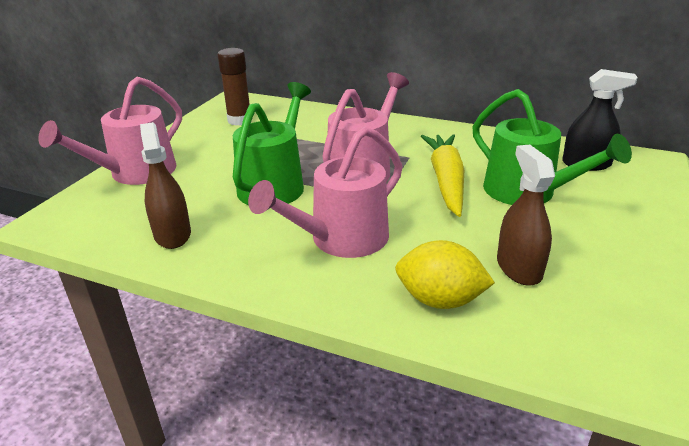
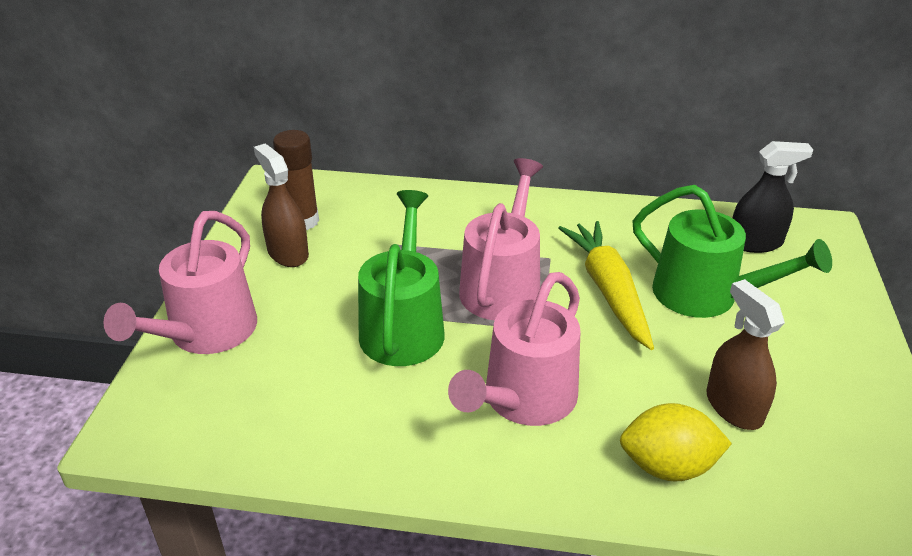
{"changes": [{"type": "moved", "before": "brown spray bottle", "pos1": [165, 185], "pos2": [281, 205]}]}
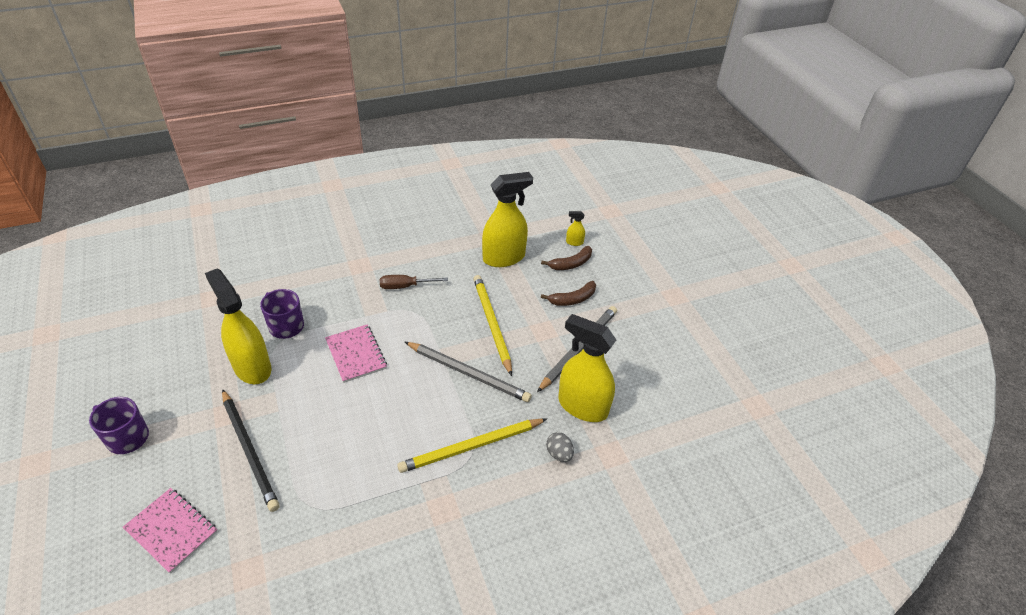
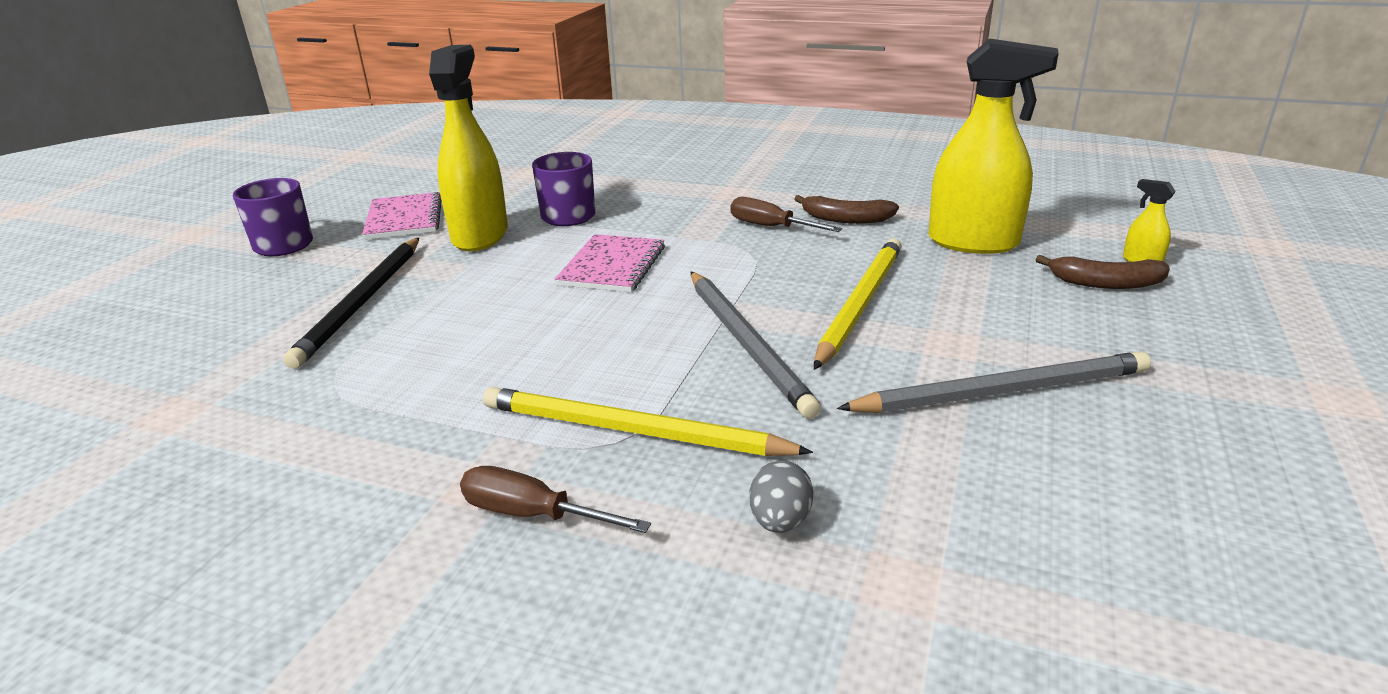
{"changes": [{"type": "moved", "before": "pink notebook", "pos1": [170, 531], "pos2": [401, 216]}, {"type": "moved", "before": "brown banana", "pos1": [568, 293], "pos2": [846, 209]}, {"type": "removed", "before": "yellow spray bottle", "pos1": [587, 368]}, {"type": "added", "after": "brown screwdriver", "pos2": [555, 499]}]}
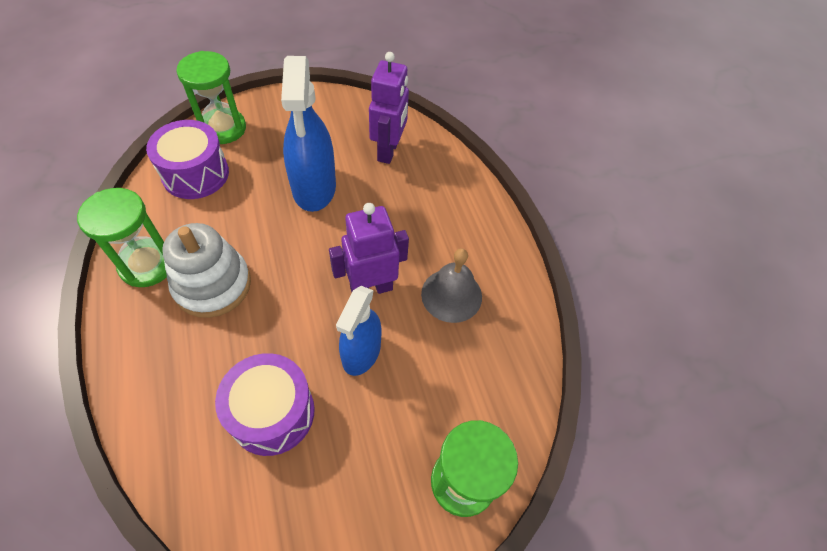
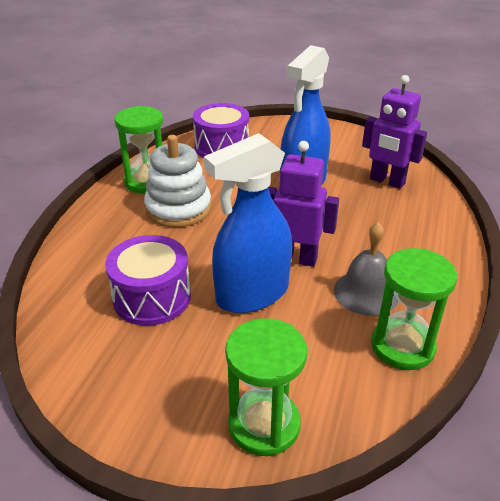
{"changes": [{"type": "moved", "before": "green hourglass", "pos1": [211, 97], "pos2": [414, 309]}, {"type": "resized", "before": "blue spray bottle", "pos1": [359, 331], "pos2": [248, 223], "scale": 1.52}, {"type": "turned", "before": "purple robot", "pos1": [389, 108], "pos2": [394, 132], "turn": 75}]}
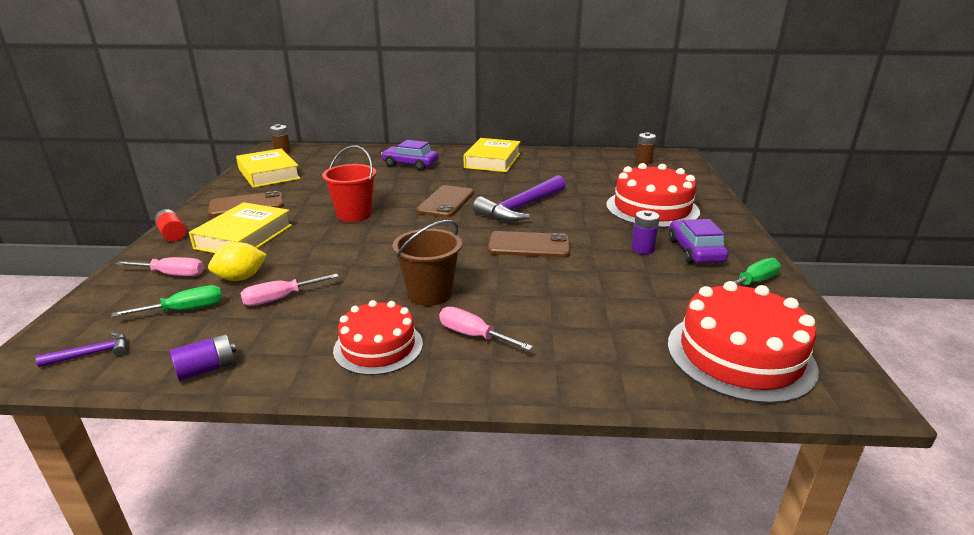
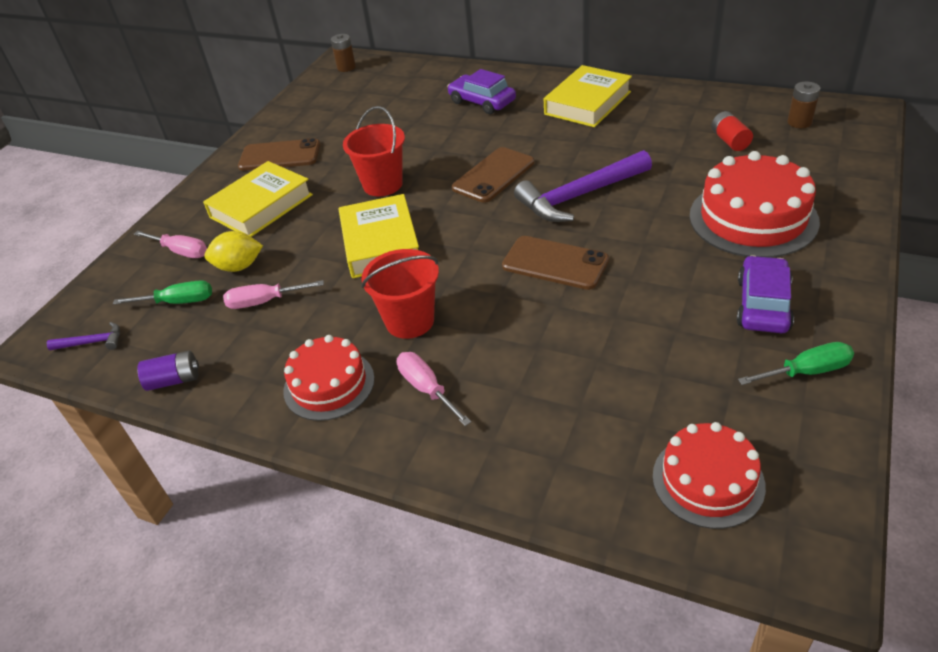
{"changes": [{"type": "moved", "before": "red battery", "pos1": [170, 225], "pos2": [732, 131]}, {"type": "moved", "before": "yellow book", "pos1": [268, 168], "pos2": [379, 236]}, {"type": "recoloured", "before": "brown bucket", "after": "red bucket", "pos1": [427, 263], "pos2": [400, 294]}, {"type": "removed", "before": "purple battery", "pos1": [645, 232]}, {"type": "resized", "before": "red cake", "pos1": [743, 342], "pos2": [709, 475], "scale": 0.64}]}
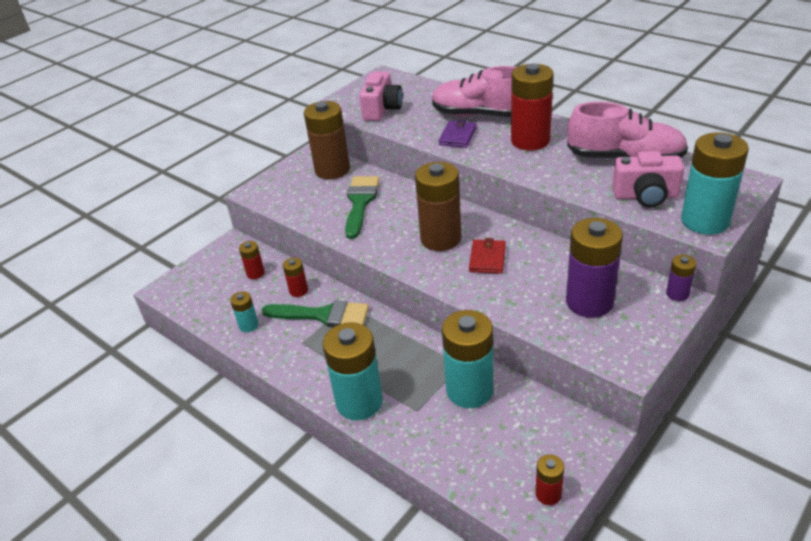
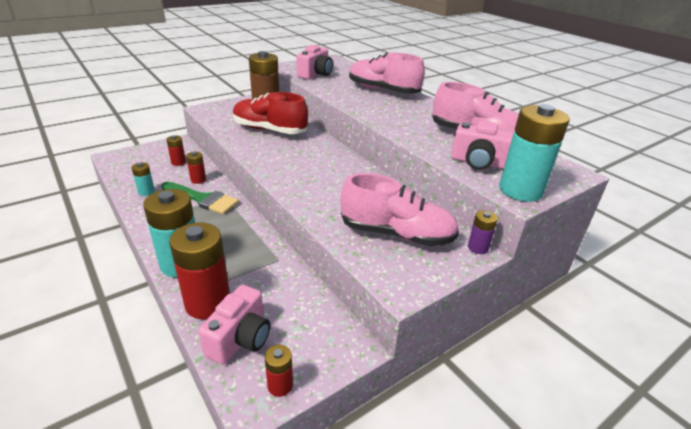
{"changes": [{"type": "replaced", "before": "green brush", "after": "red shoe", "pos1": [362, 207], "pos2": [270, 113]}, {"type": "removed", "before": "brown battery", "pos1": [438, 206]}, {"type": "removed", "before": "purple wallet", "pos1": [457, 134]}, {"type": "removed", "before": "turquoise battery", "pos1": [467, 359]}, {"type": "removed", "before": "red wallet", "pos1": [487, 256]}, {"type": "moved", "before": "red battery", "pos1": [532, 107], "pos2": [199, 270]}, {"type": "replaced", "before": "purple battery", "after": "pink shoe", "pos1": [594, 268], "pos2": [400, 209]}, {"type": "added", "after": "pink camera", "pos2": [234, 325]}]}
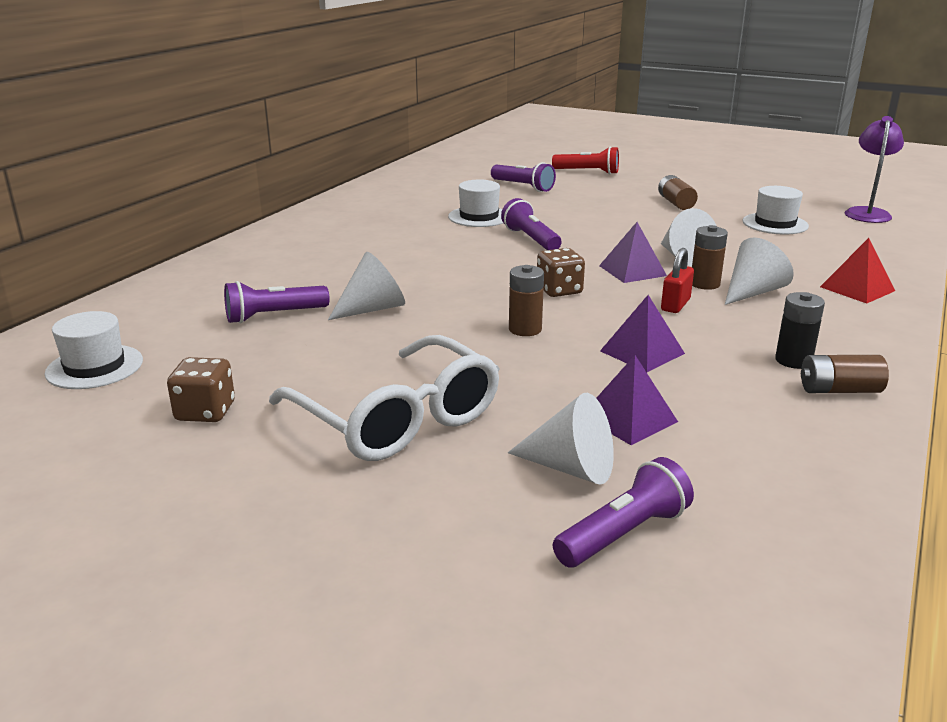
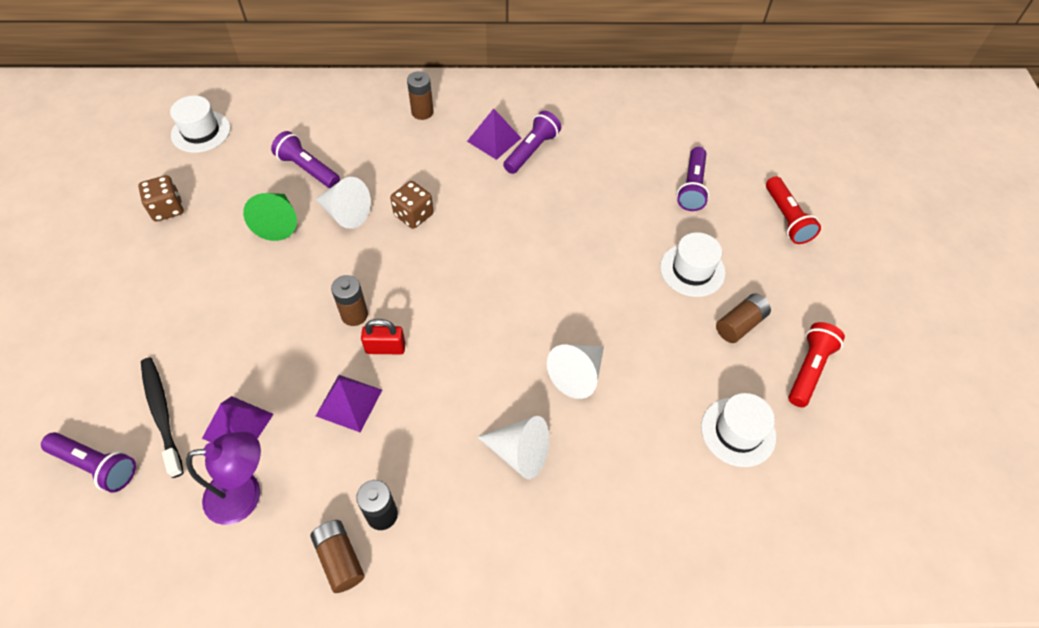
{"changes": [{"type": "removed", "before": "white glasses", "pos1": [384, 398]}, {"type": "moved", "before": "white hat", "pos1": [475, 203], "pos2": [693, 264]}, {"type": "moved", "before": "purple flashlight", "pos1": [531, 224], "pos2": [532, 142]}, {"type": "replaced", "before": "white cone", "after": "black toothbrush", "pos1": [561, 439], "pos2": [162, 418]}, {"type": "moved", "before": "brown dice", "pos1": [561, 272], "pos2": [412, 205]}, {"type": "moved", "before": "purple pyramid", "pos1": [633, 252], "pos2": [494, 134]}, {"type": "moved", "before": "red padlock", "pos1": [677, 280], "pos2": [383, 336]}, {"type": "moved", "before": "brown battery", "pos1": [710, 257], "pos2": [420, 95]}, {"type": "removed", "before": "red pyramid", "pos1": [857, 271]}, {"type": "moved", "before": "purple lamp", "pos1": [874, 169], "pos2": [223, 478]}, {"type": "added", "after": "green cone", "pos2": [270, 217]}, {"type": "added", "after": "red flashlight", "pos2": [816, 364]}]}
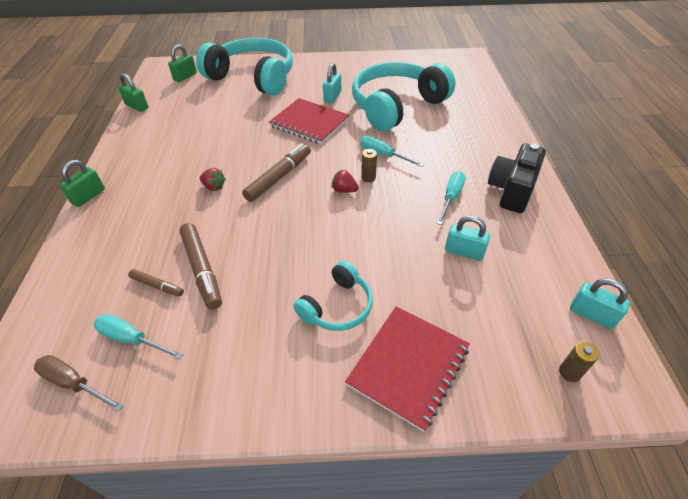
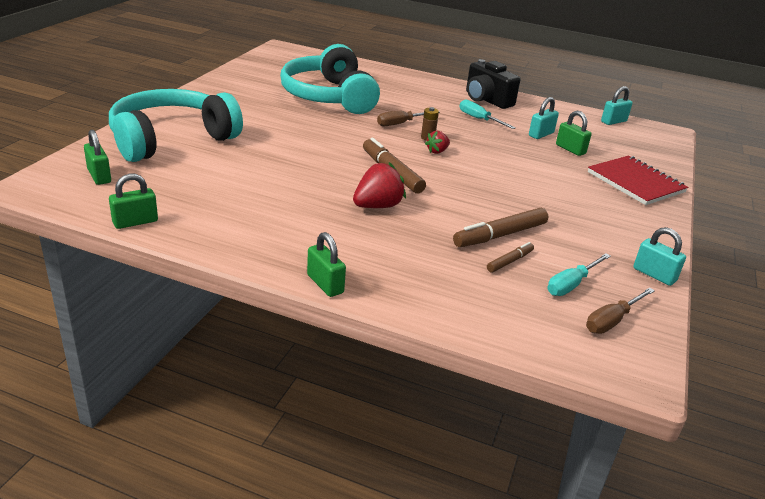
{"changes": [{"type": "turned", "before": "brown marker", "pos1": [200, 266], "pos2": [500, 227], "turn": 150}, {"type": "resized", "before": "red strawberry", "pos1": [213, 179], "pos2": [379, 185], "scale": 1.73}, {"type": "removed", "before": "red notebook", "pos1": [309, 121]}, {"type": "removed", "before": "turquoise headphones", "pos1": [333, 296]}, {"type": "moved", "before": "turquoise padlock", "pos1": [332, 83], "pos2": [659, 256]}, {"type": "recoloured", "before": "turquoise screwdriver", "after": "brown screwdriver", "pos1": [392, 151], "pos2": [408, 118]}, {"type": "removed", "before": "brown battery", "pos1": [579, 361]}, {"type": "added", "after": "green padlock", "pos2": [574, 133]}]}
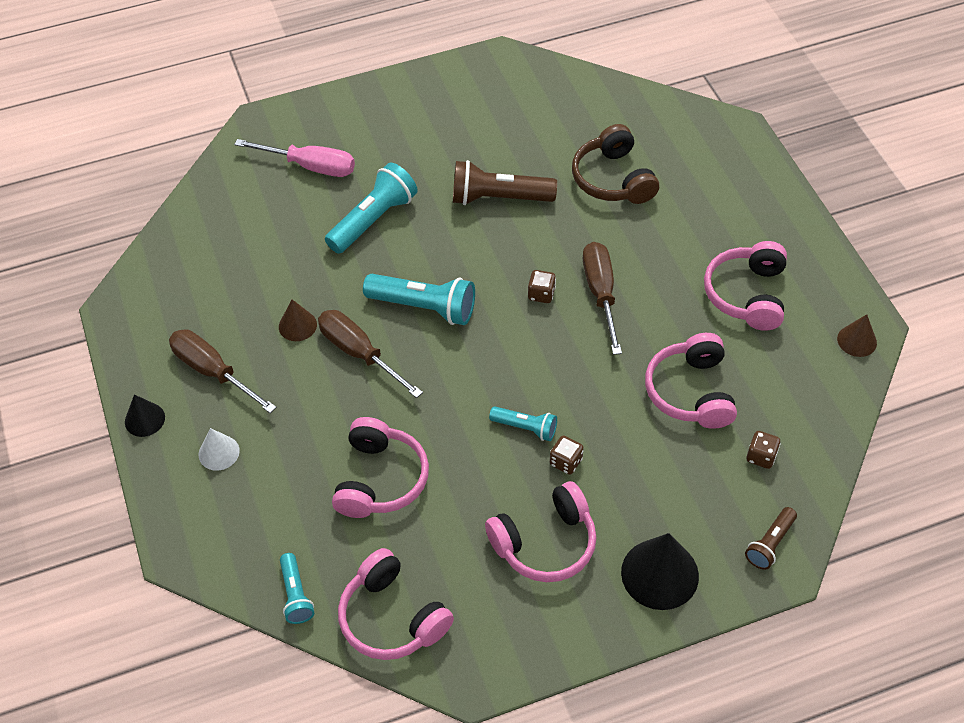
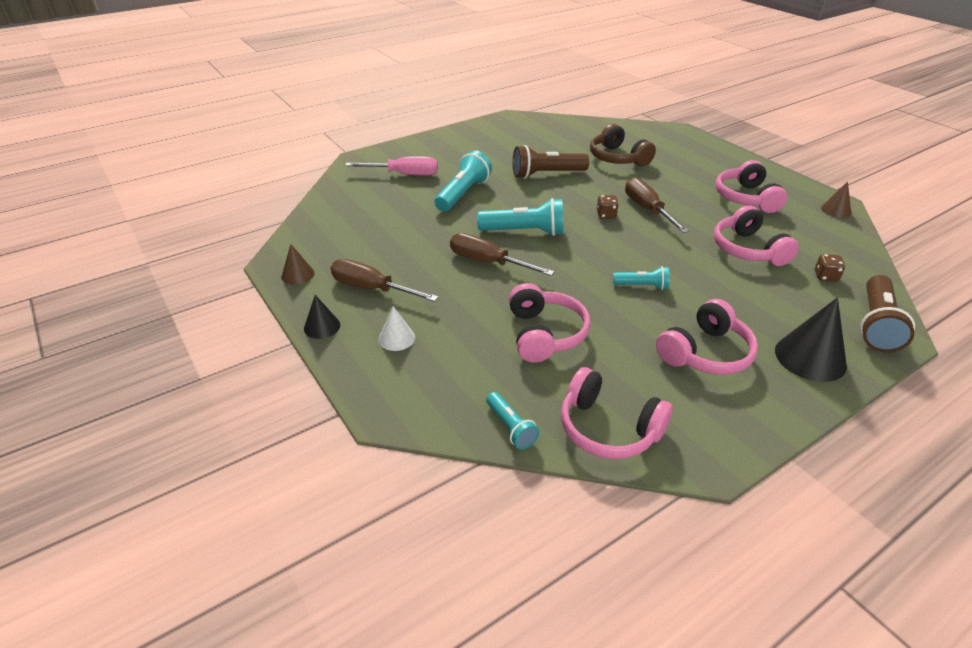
{"changes": [{"type": "moved", "before": "brown cone", "pos1": [298, 320], "pos2": [298, 264]}, {"type": "removed", "before": "brown dice", "pos1": [567, 455]}, {"type": "resized", "before": "brown flashlight", "pos1": [771, 538], "pos2": [887, 314], "scale": 1.76}]}
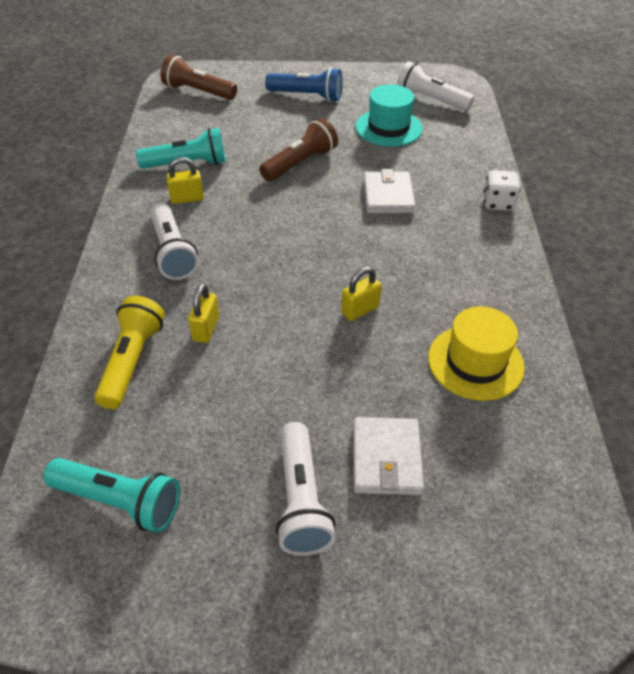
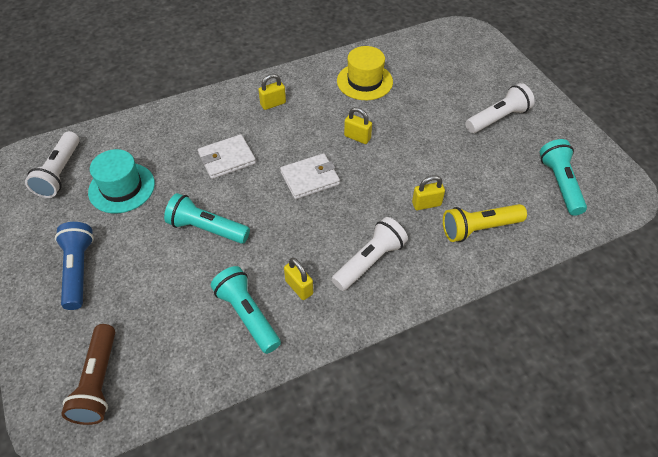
{"changes": [{"type": "recoloured", "before": "brown flashlight", "after": "turquoise flashlight", "pos1": [298, 149], "pos2": [207, 218]}, {"type": "moved", "before": "white wallet", "pos1": [388, 456], "pos2": [310, 176]}, {"type": "removed", "before": "white dice", "pos1": [502, 190]}, {"type": "added", "after": "yellow padlock", "pos2": [272, 92]}]}
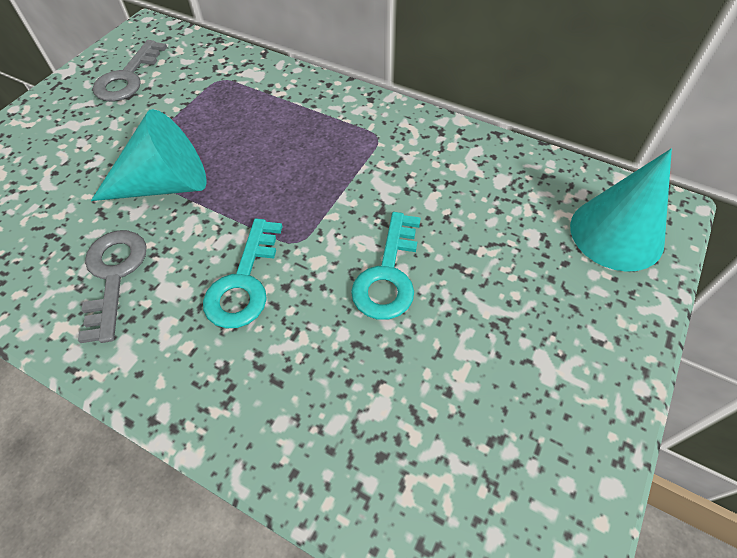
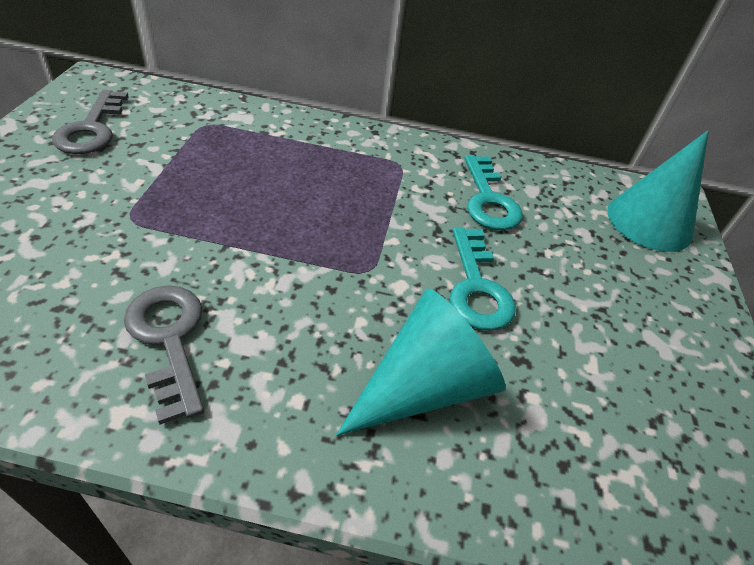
{"changes": [{"type": "moved", "before": "turquoise cone", "pos1": [149, 155], "pos2": [421, 362]}, {"type": "moved", "before": "turquoise key", "pos1": [243, 273], "pos2": [493, 192]}]}
